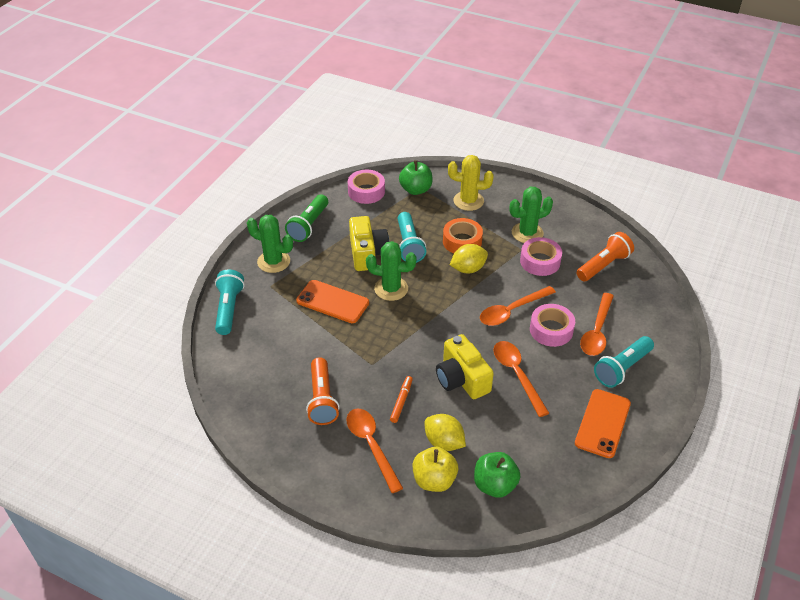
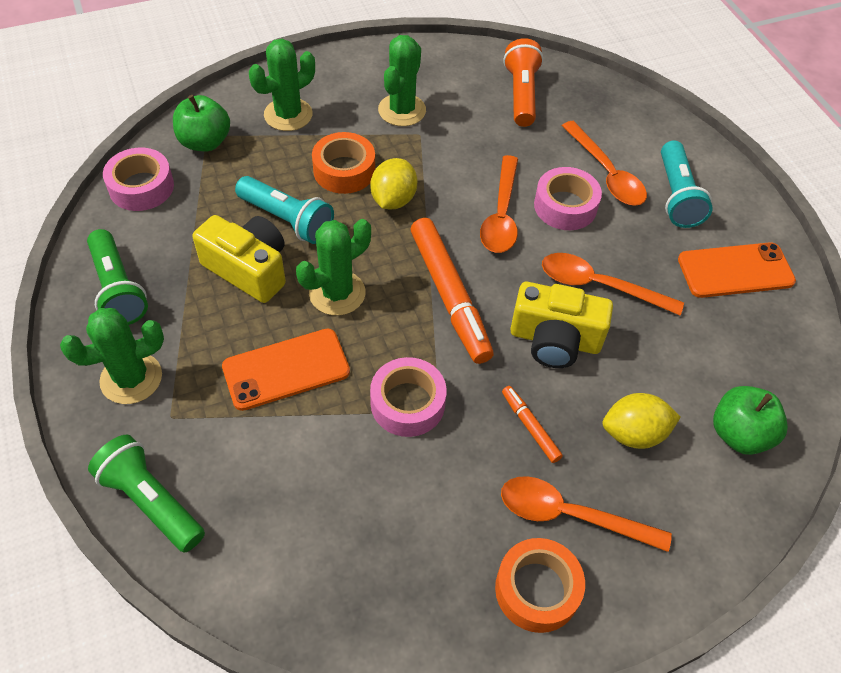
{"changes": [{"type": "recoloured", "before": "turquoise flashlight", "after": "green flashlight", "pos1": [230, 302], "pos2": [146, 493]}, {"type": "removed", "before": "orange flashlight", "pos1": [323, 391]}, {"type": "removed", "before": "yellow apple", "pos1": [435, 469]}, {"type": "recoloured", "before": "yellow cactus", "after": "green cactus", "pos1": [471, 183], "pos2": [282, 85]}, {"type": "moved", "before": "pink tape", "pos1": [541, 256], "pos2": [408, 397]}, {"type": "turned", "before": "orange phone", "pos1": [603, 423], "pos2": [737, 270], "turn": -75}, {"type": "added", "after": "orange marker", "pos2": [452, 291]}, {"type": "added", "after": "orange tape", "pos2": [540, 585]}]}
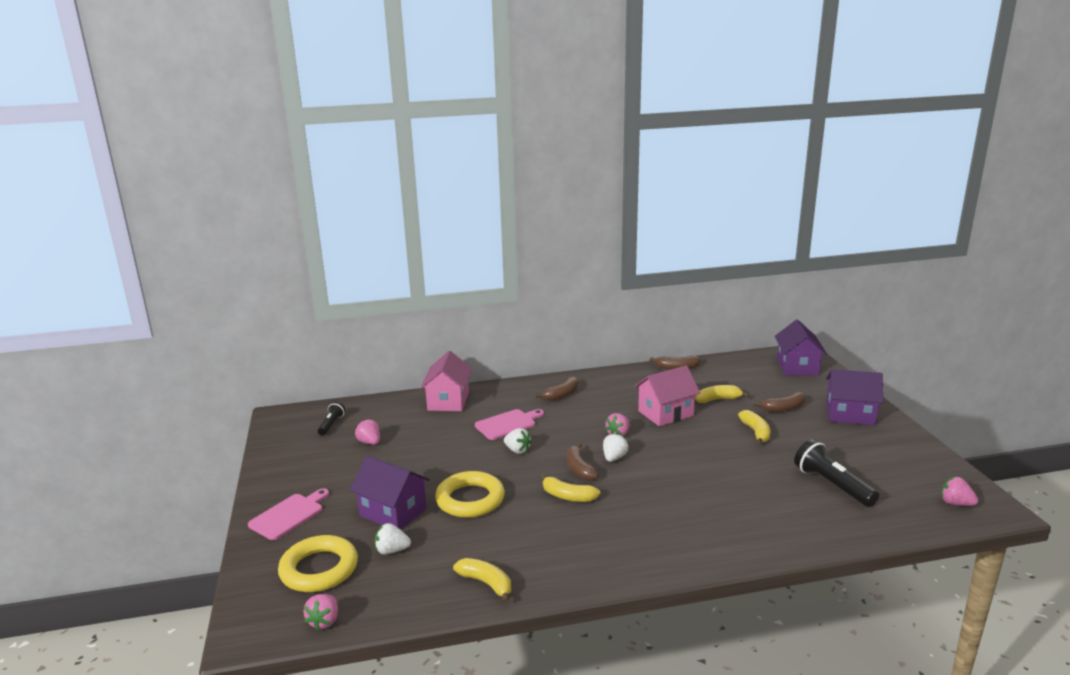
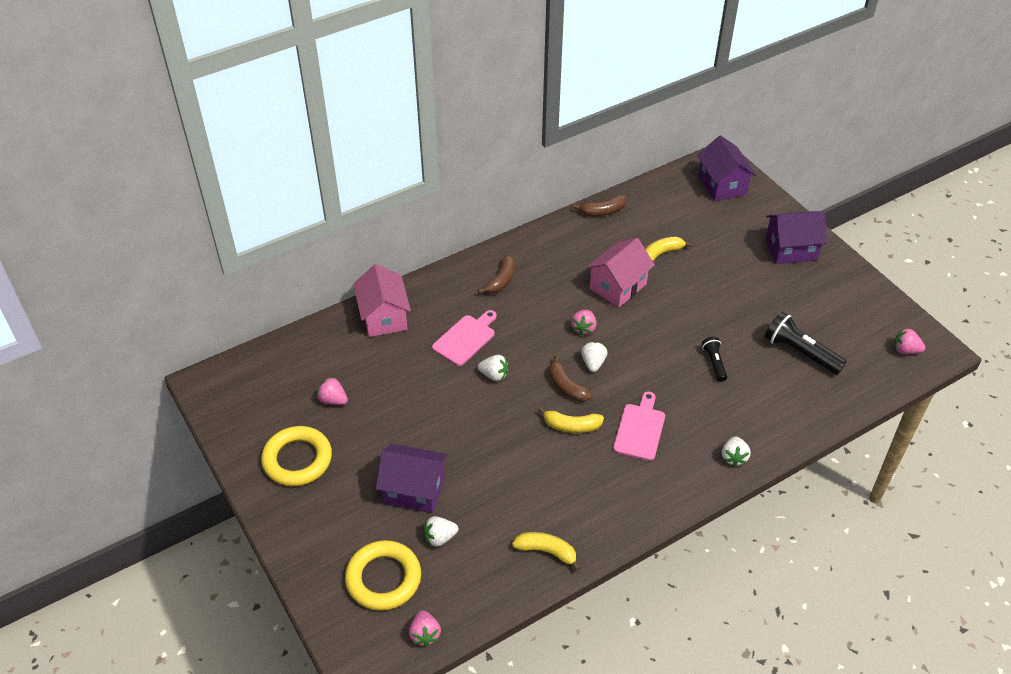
{"changes": [{"type": "moved", "before": "pink cutting board", "pos1": [288, 514], "pos2": [639, 426]}, {"type": "moved", "before": "black flashlight", "pos1": [331, 418], "pos2": [714, 359]}, {"type": "moved", "before": "yellow ring", "pos1": [470, 494], "pos2": [296, 456]}, {"type": "removed", "before": "yellow banana", "pos1": [754, 427]}, {"type": "removed", "before": "brown banana", "pos1": [780, 402]}, {"type": "added", "after": "white strawberry", "pos2": [736, 451]}]}
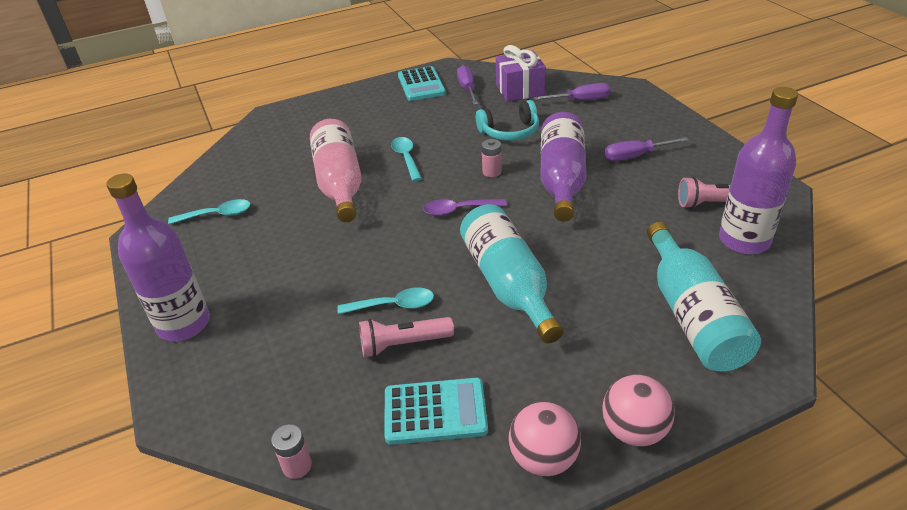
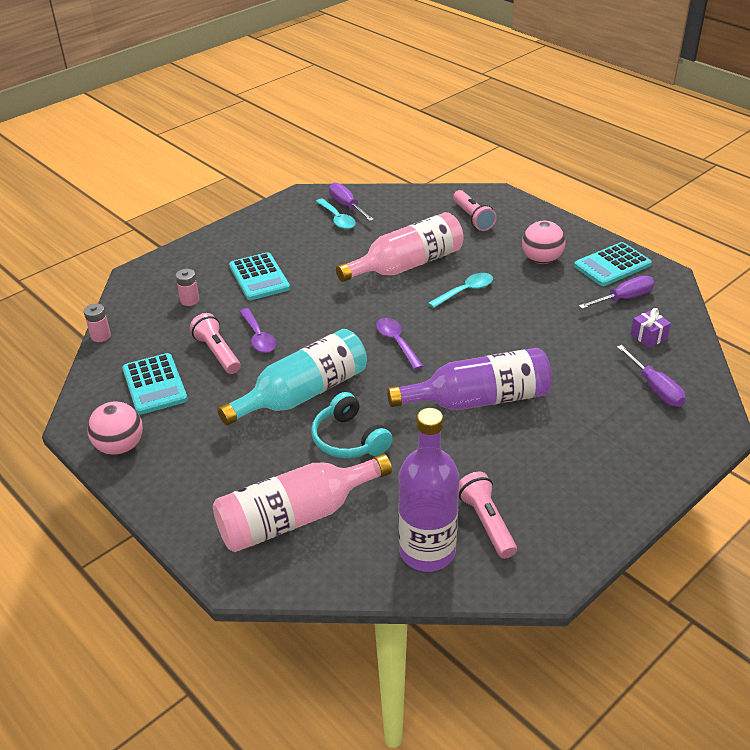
{"changes": [{"type": "removed", "before": "purple bottle", "pos1": [158, 257]}, {"type": "recoloured", "before": "turquoise spoon", "after": "purple spoon", "pos1": [386, 300], "pos2": [257, 330]}, {"type": "moved", "before": "turquoise headphones", "pos1": [507, 120], "pos2": [352, 425]}, {"type": "moved", "before": "pink battery", "pos1": [491, 158], "pos2": [188, 287]}, {"type": "resized", "before": "purple gift", "pos1": [521, 73], "pos2": [650, 328], "scale": 0.54}, {"type": "moved", "before": "pink ball", "pos1": [638, 410], "pos2": [543, 242]}, {"type": "moved", "before": "purple screwdriver", "pos1": [647, 149], "pos2": [351, 201]}, {"type": "recoloured", "before": "turquoise bottle", "after": "pink bottle", "pos1": [704, 296], "pos2": [302, 503]}, {"type": "added", "after": "turquoise calculator", "pos2": [259, 276]}, {"type": "added", "after": "pink flashlight", "pos2": [475, 210]}]}
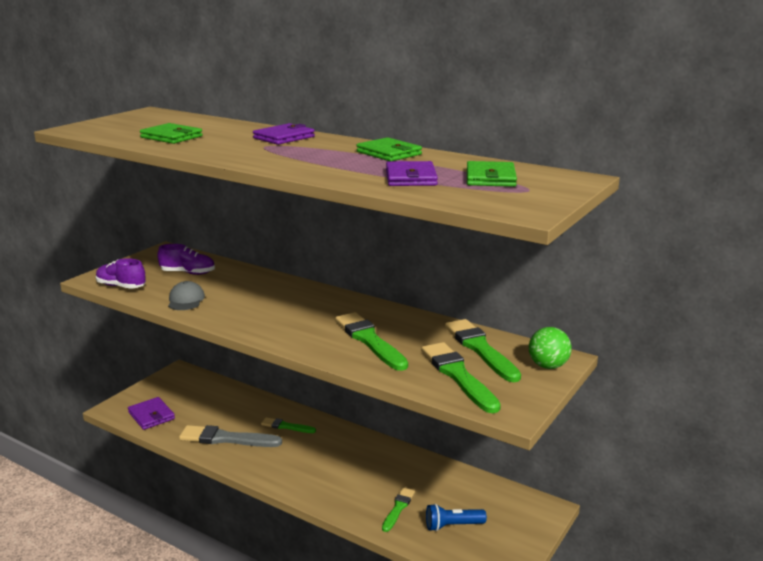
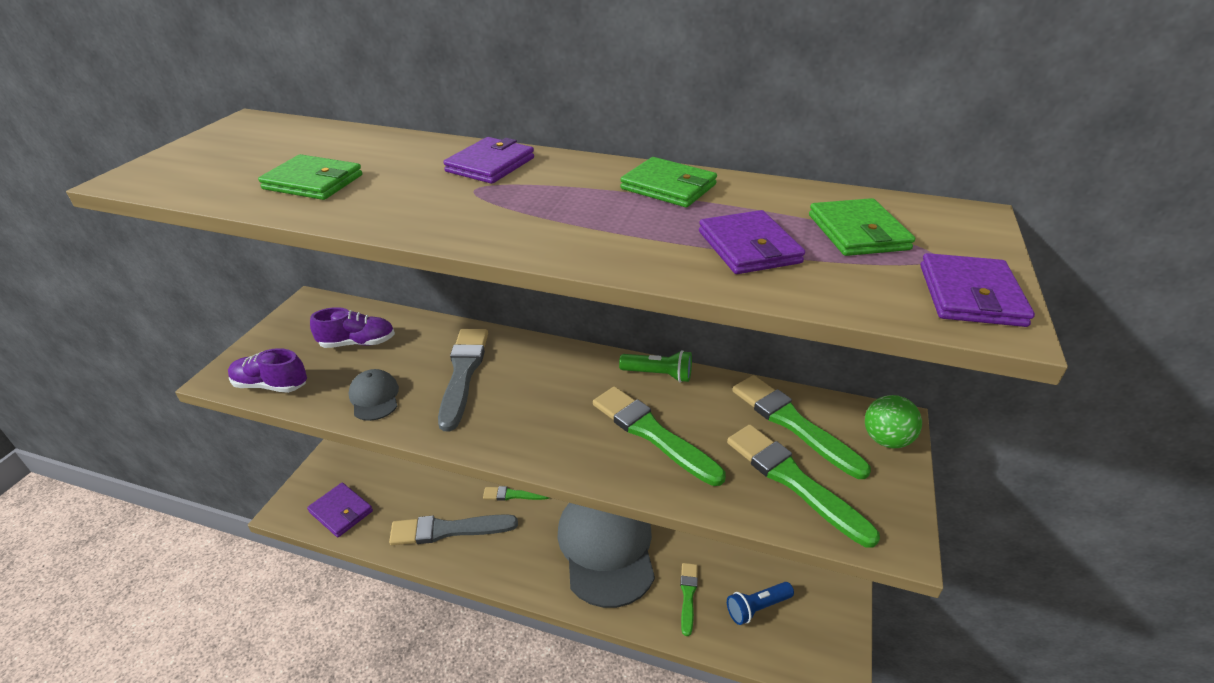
{"changes": [{"type": "added", "after": "grey brush", "pos2": [463, 380]}, {"type": "added", "after": "grey cap", "pos2": [606, 555]}, {"type": "added", "after": "green flashlight", "pos2": [655, 366]}, {"type": "added", "after": "purple wallet", "pos2": [977, 290]}]}
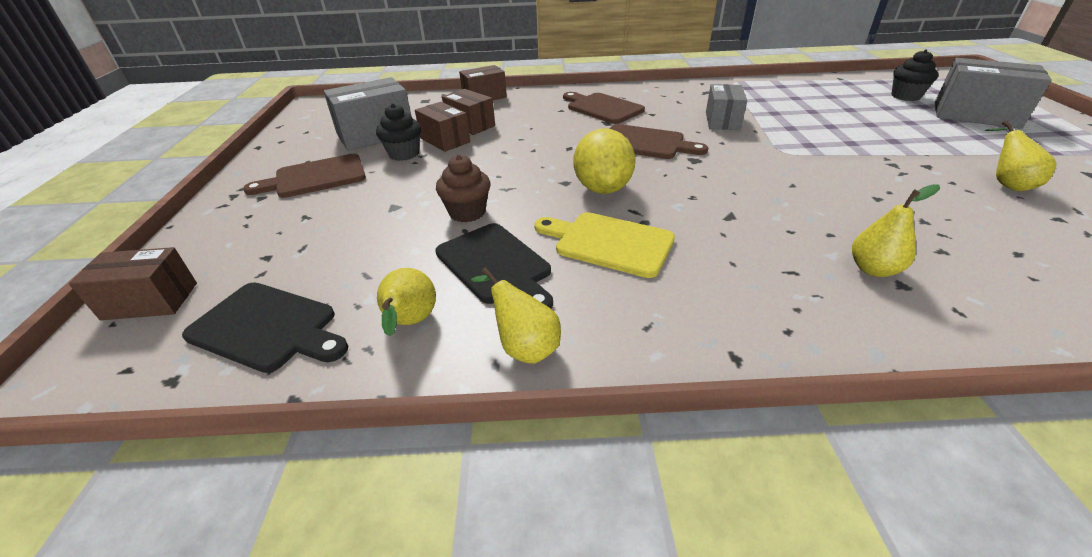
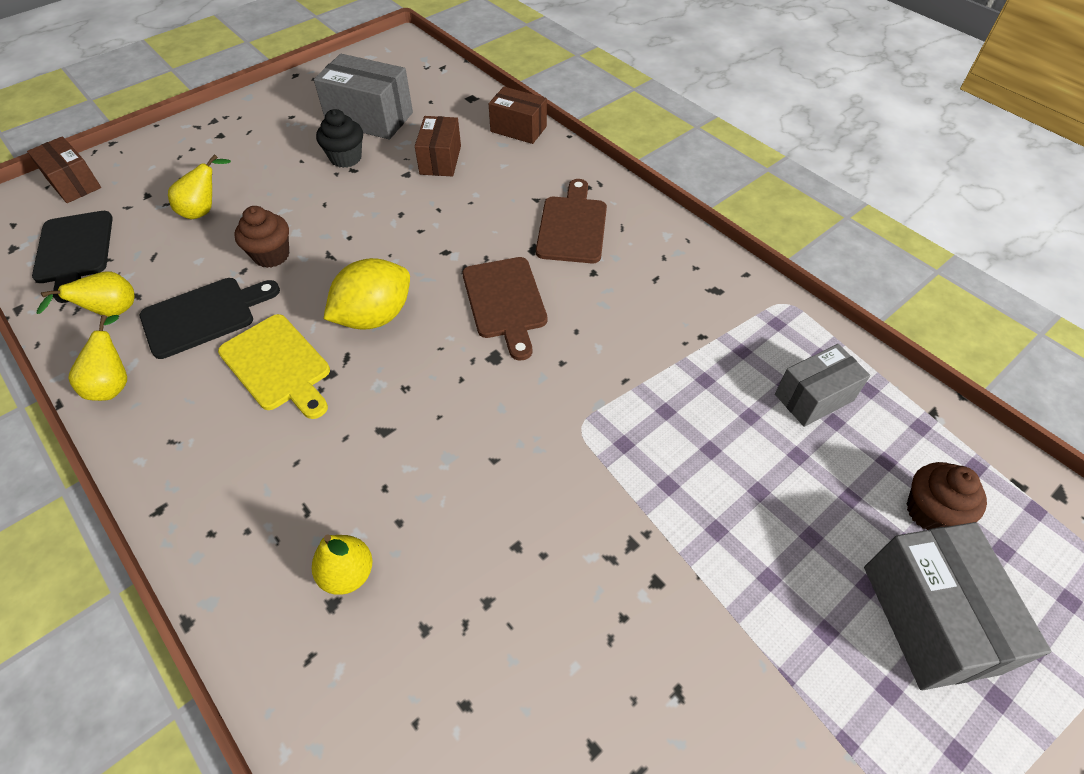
{"changes": [{"type": "removed", "before": "brown cutting board", "pos1": [304, 176]}, {"type": "removed", "before": "brown box", "pos1": [442, 127]}, {"type": "turned", "before": "black cutting board", "pos1": [494, 266], "pos2": [210, 318], "turn": -135}, {"type": "turned", "before": "yellow cutting board", "pos1": [604, 245], "pos2": [274, 366], "turn": 150}, {"type": "moved", "before": "grey box", "pos1": [726, 107], "pos2": [823, 385]}, {"type": "recoloured", "before": "black cupcake", "after": "brown cupcake", "pos1": [915, 75], "pos2": [946, 496]}, {"type": "moved", "before": "yellow pear", "pos1": [1021, 155], "pos2": [199, 186]}]}
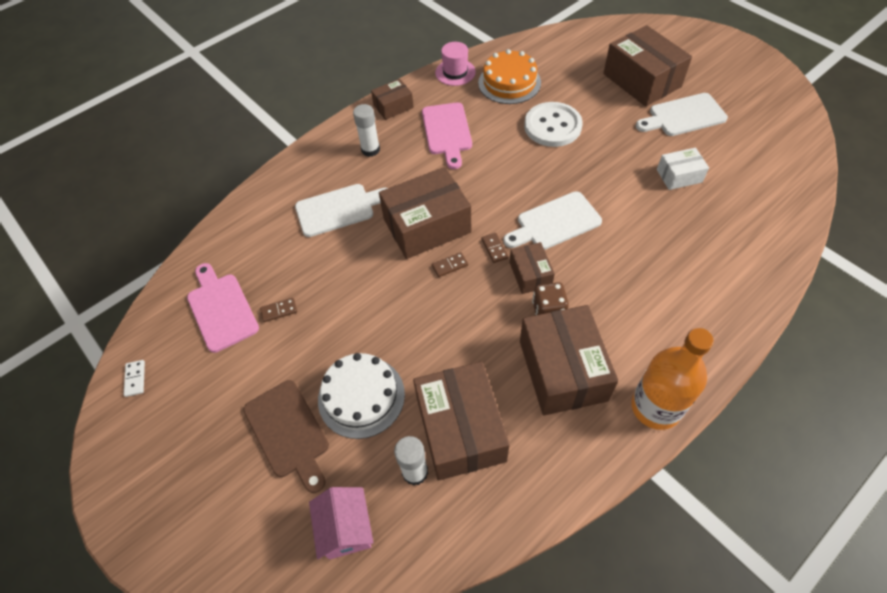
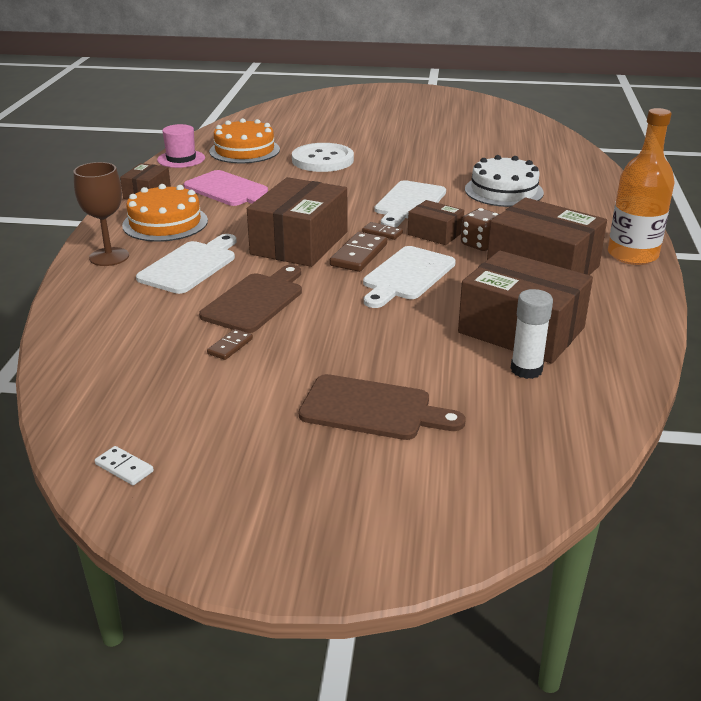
{"changes": [{"type": "removed", "before": "pink cutting board", "pos1": [223, 308]}, {"type": "removed", "before": "pink house", "pos1": [341, 523]}, {"type": "moved", "before": "white cake", "pos1": [361, 396], "pos2": [504, 181]}, {"type": "replaced", "before": "white glue stick", "after": "orange cake", "pos1": [366, 130], "pos2": [165, 213]}, {"type": "resized", "before": "brown domino", "pos1": [450, 264], "pos2": [358, 252], "scale": 1.75}, {"type": "removed", "before": "brown box", "pos1": [647, 65]}, {"type": "moved", "before": "white cutting board", "pos1": [682, 114], "pos2": [409, 277]}, {"type": "removed", "before": "white box", "pos1": [683, 169]}, {"type": "added", "after": "brown goblet", "pos2": [101, 214]}, {"type": "added", "after": "brown cutting board", "pos2": [250, 299]}]}
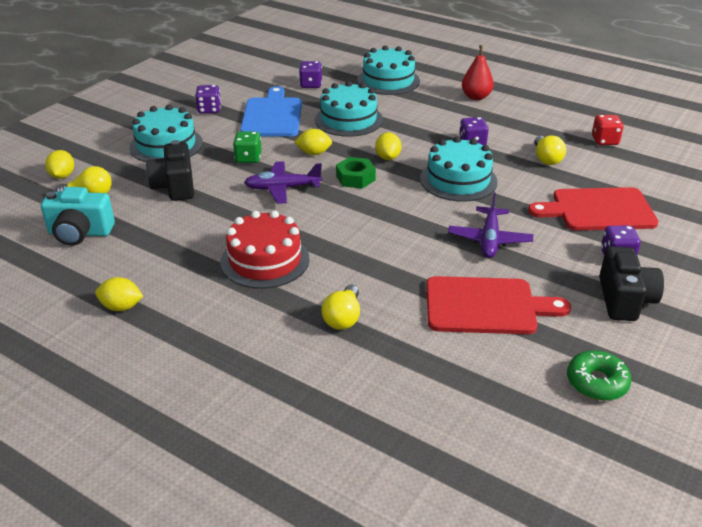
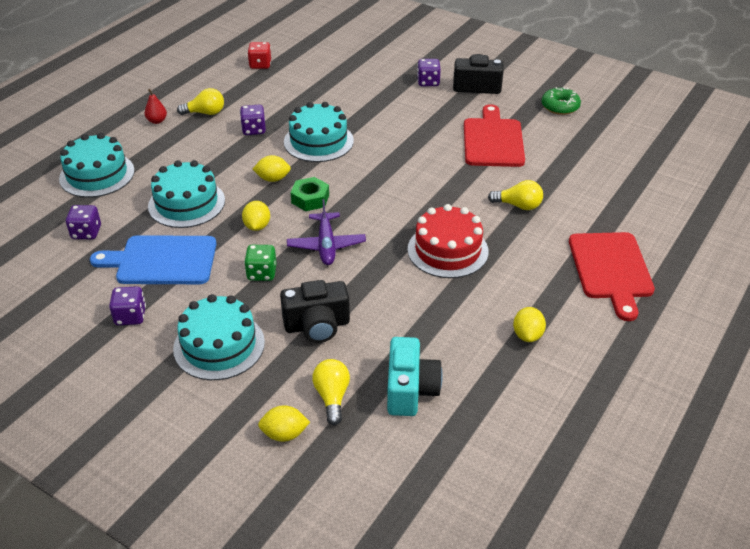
{"changes": [{"type": "removed", "before": "purple plane", "pos1": [490, 225]}, {"type": "resized", "before": "red pear", "pos1": [478, 72], "pos2": [156, 106], "scale": 0.66}, {"type": "moved", "before": "red cutting board", "pos1": [593, 209], "pos2": [612, 276]}, {"type": "moved", "before": "yellow light bulb", "pos1": [550, 150], "pos2": [200, 101]}]}
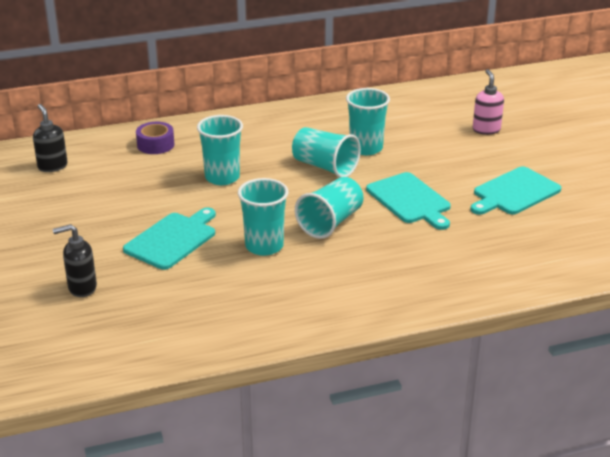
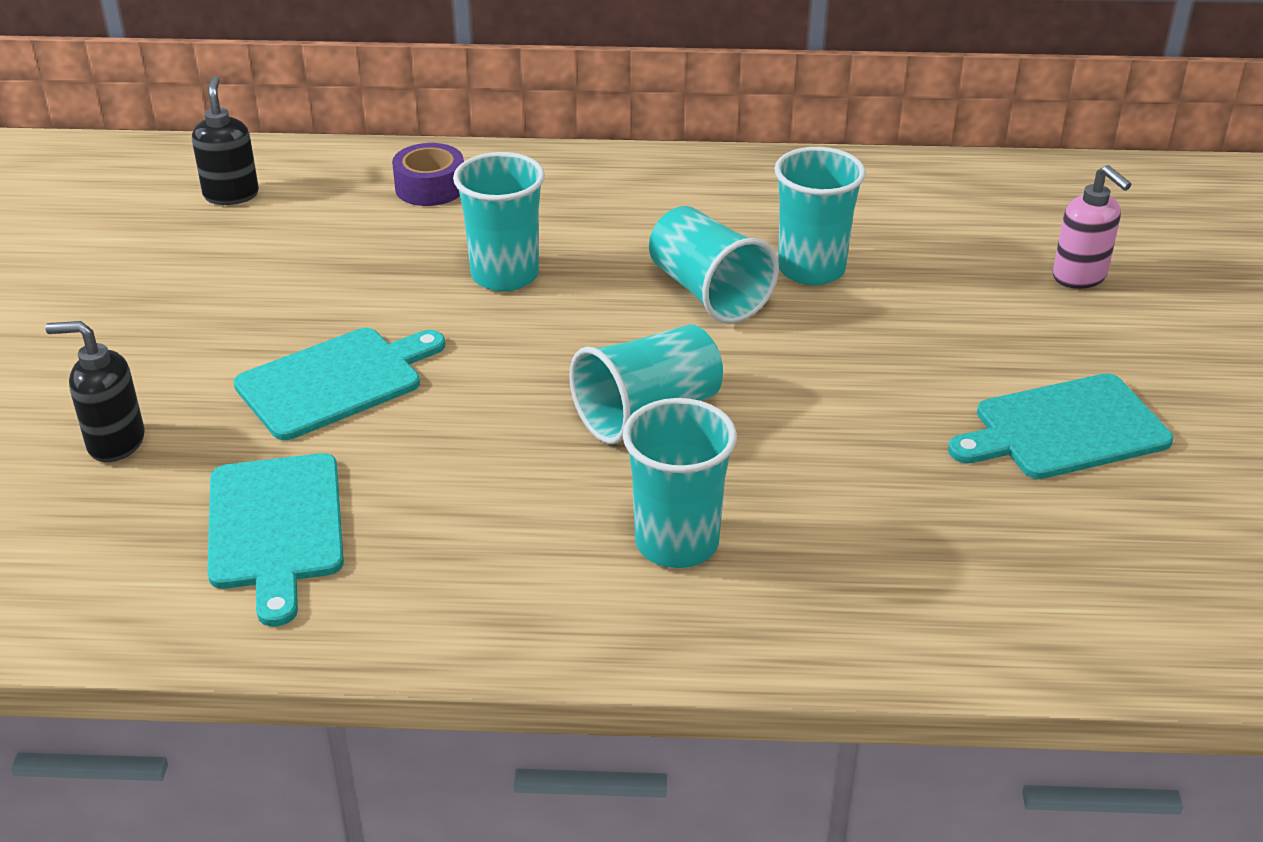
{"changes": [{"type": "moved", "before": "turquoise cup", "pos1": [263, 217], "pos2": [680, 483]}, {"type": "moved", "before": "turquoise cutting board", "pos1": [408, 201], "pos2": [276, 539]}, {"type": "turned", "before": "pink soap dispenser", "pos1": [488, 102], "pos2": [1092, 227], "turn": 135}]}
